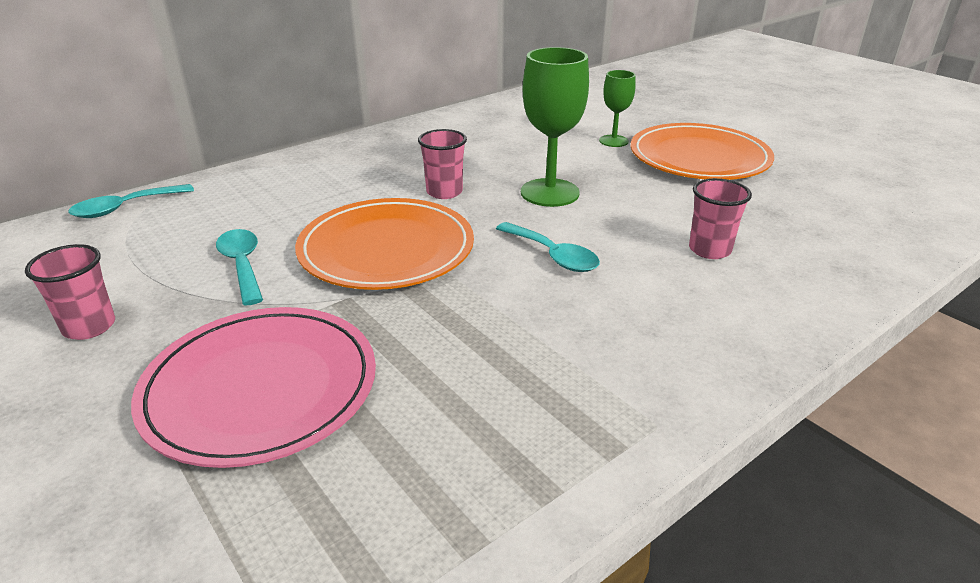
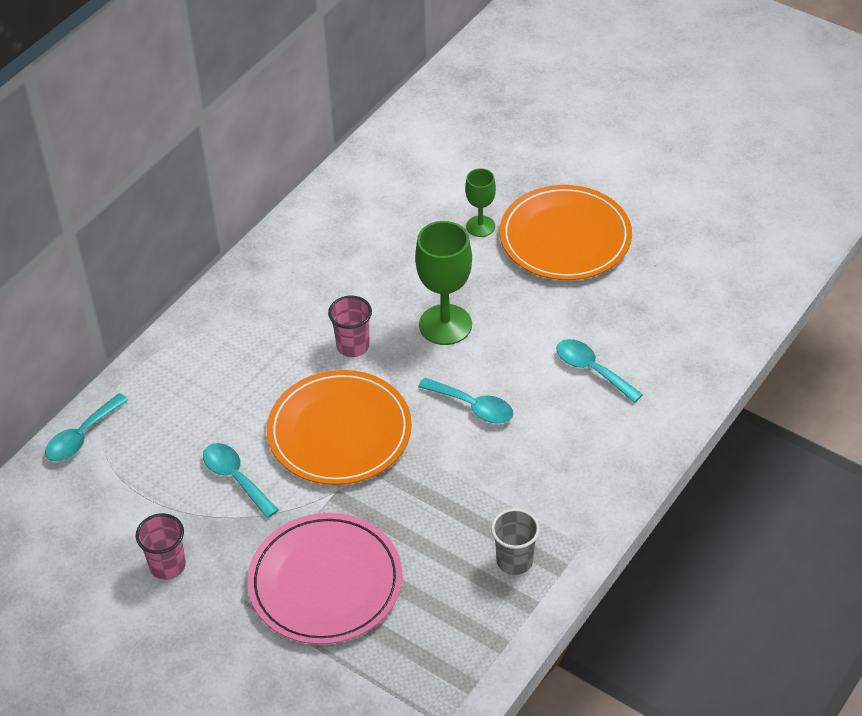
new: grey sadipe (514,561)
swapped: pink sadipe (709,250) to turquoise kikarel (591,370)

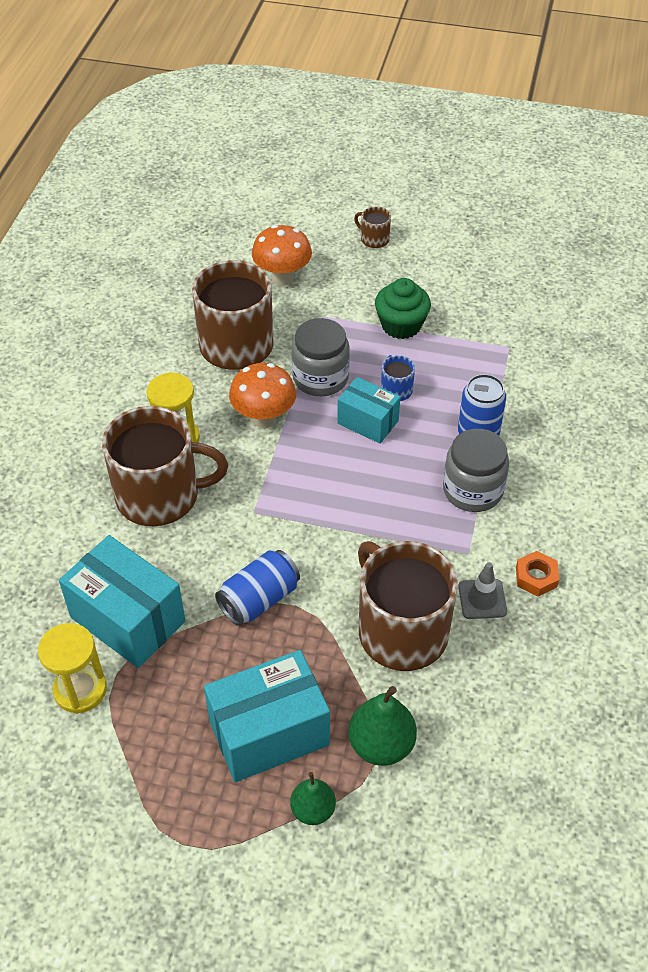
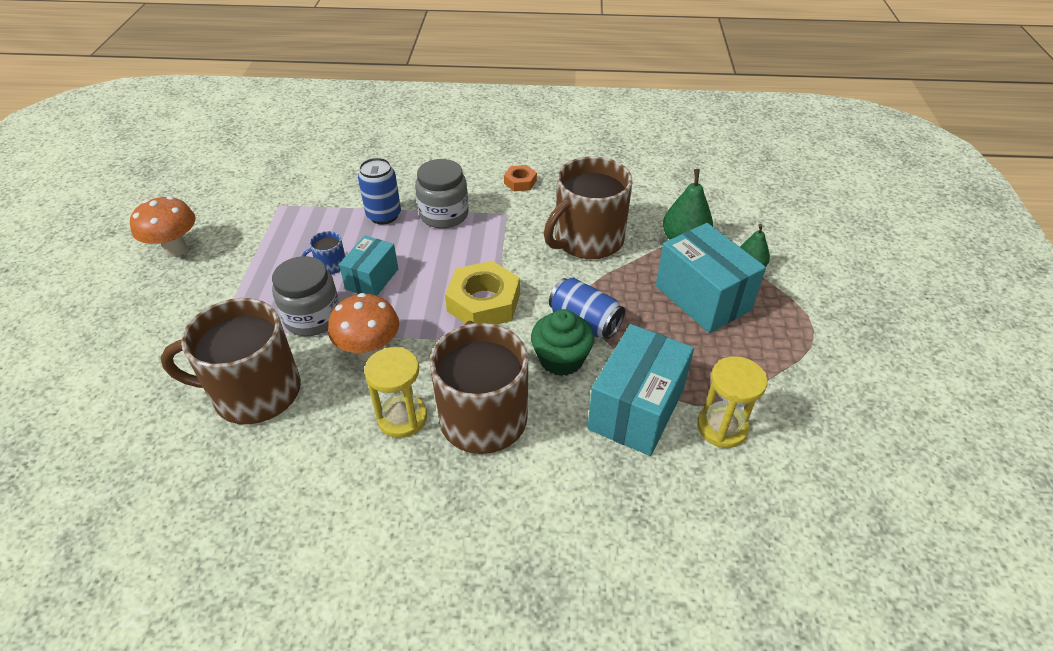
gone: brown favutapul (374,239); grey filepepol (482,599)
new: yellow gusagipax (483,302)
shifted: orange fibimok (282,278) to (175,249); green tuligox (401,325) to (561,359)

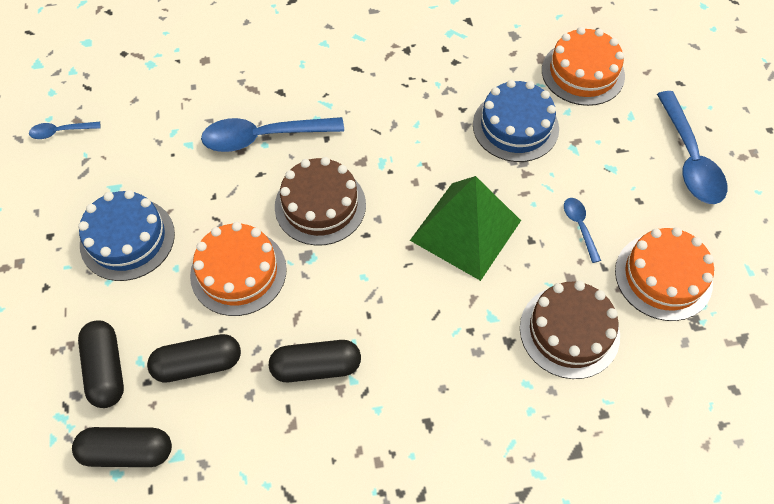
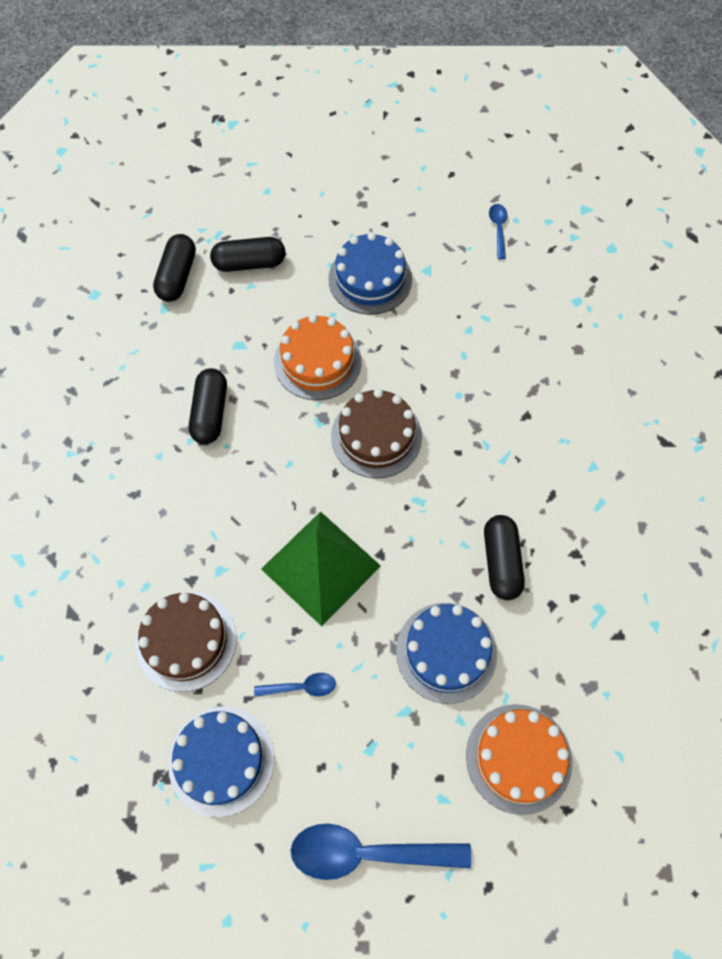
gone: blue kikarel (263,137)
shifted: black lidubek (198,364) to (501,562)
repainted: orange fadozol (663,276) to blue fadozol (221,760)

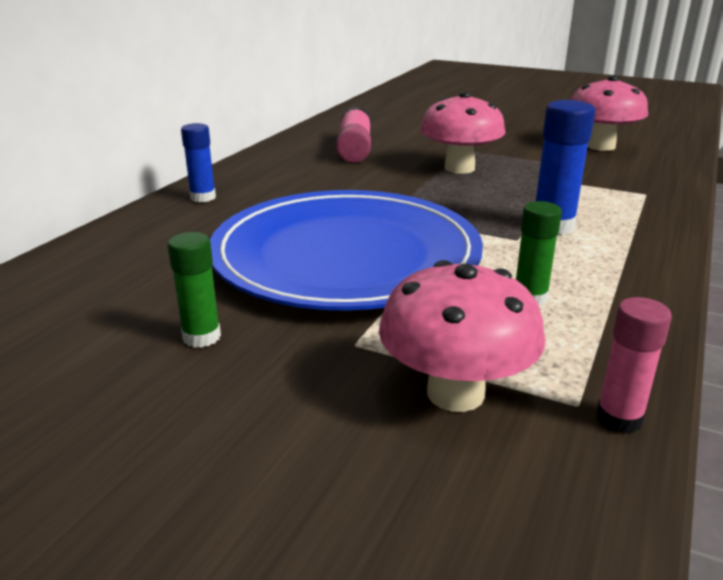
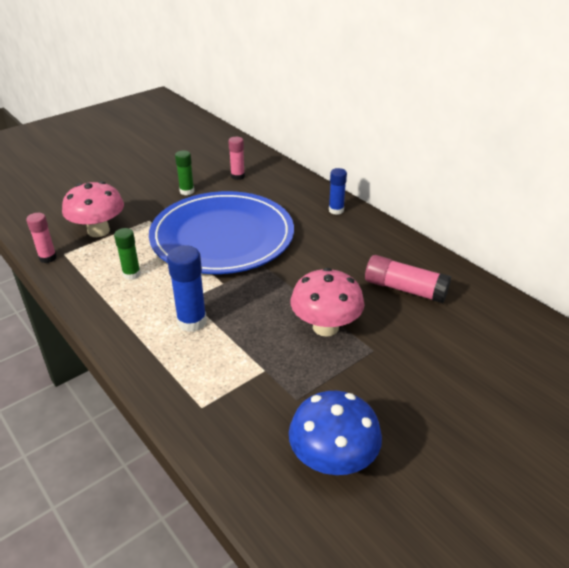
new: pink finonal (237,176)
repainted: pink fibimok (600,146) to blue fibimok (332,460)

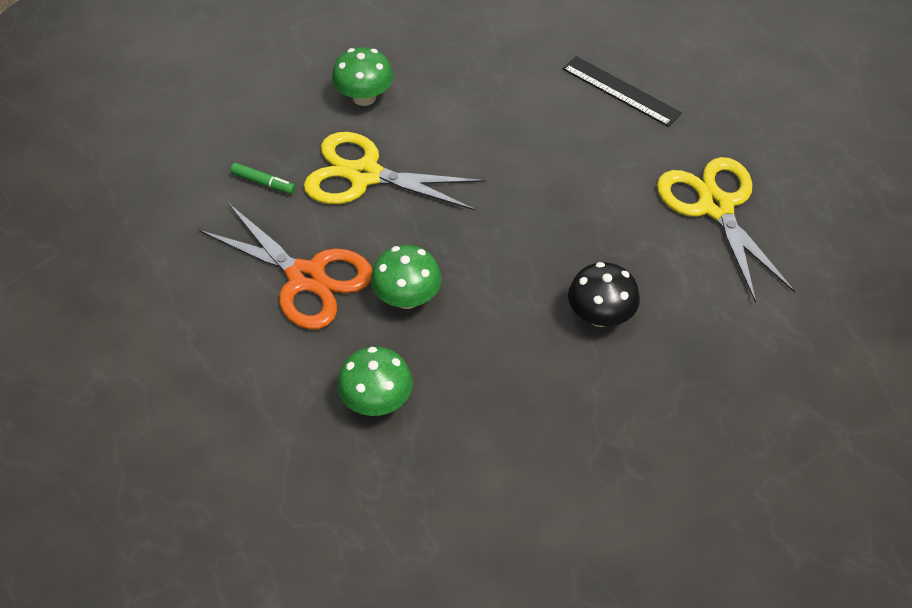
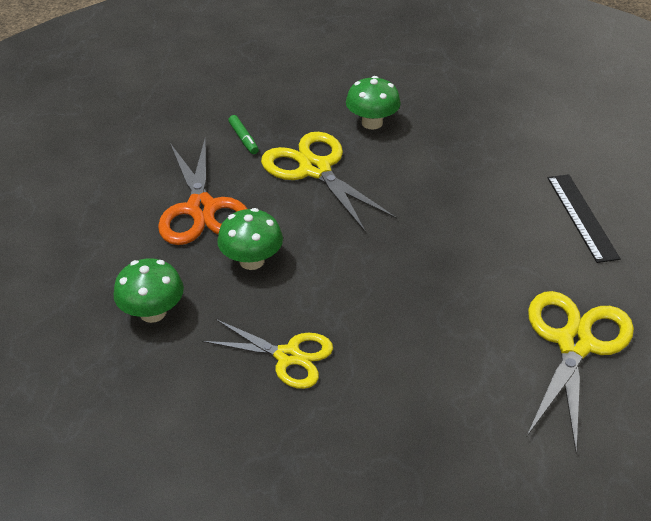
gone: black fibimok (600,315)
new: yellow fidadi (288,356)

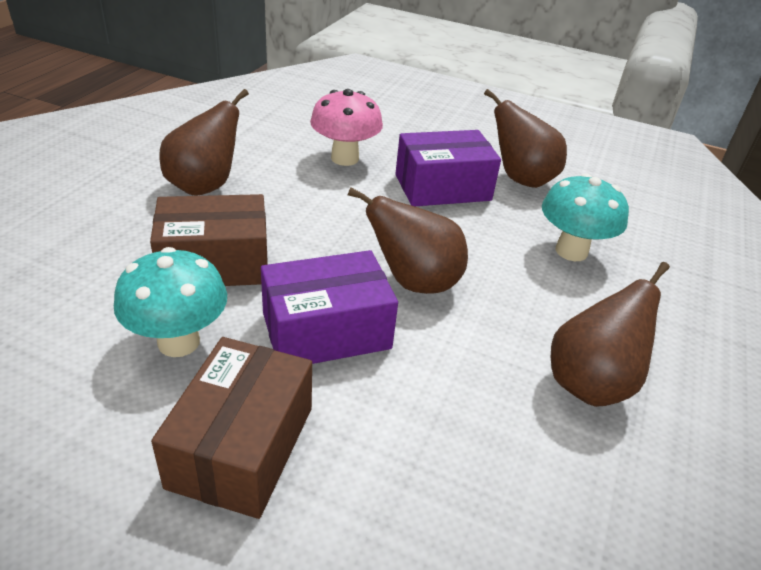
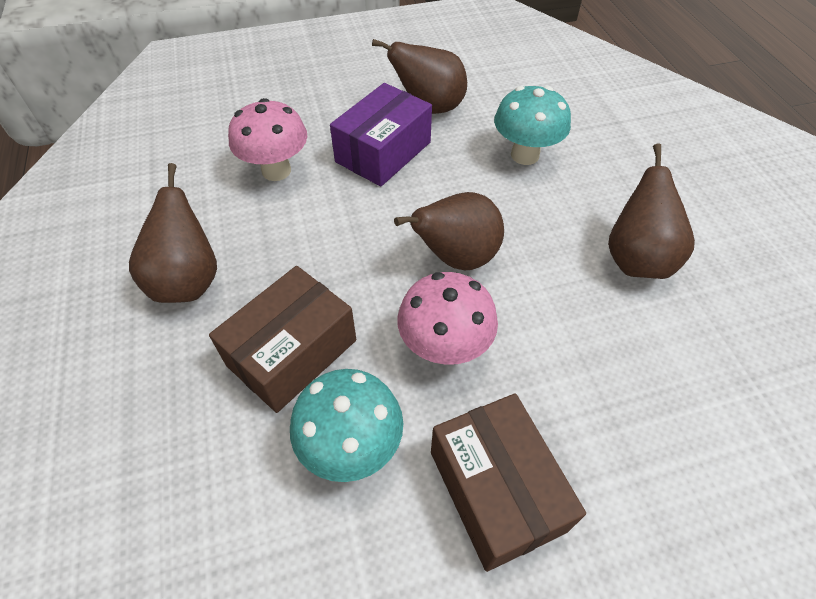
swapped: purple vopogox (326,331) to pink fibimok (444,348)

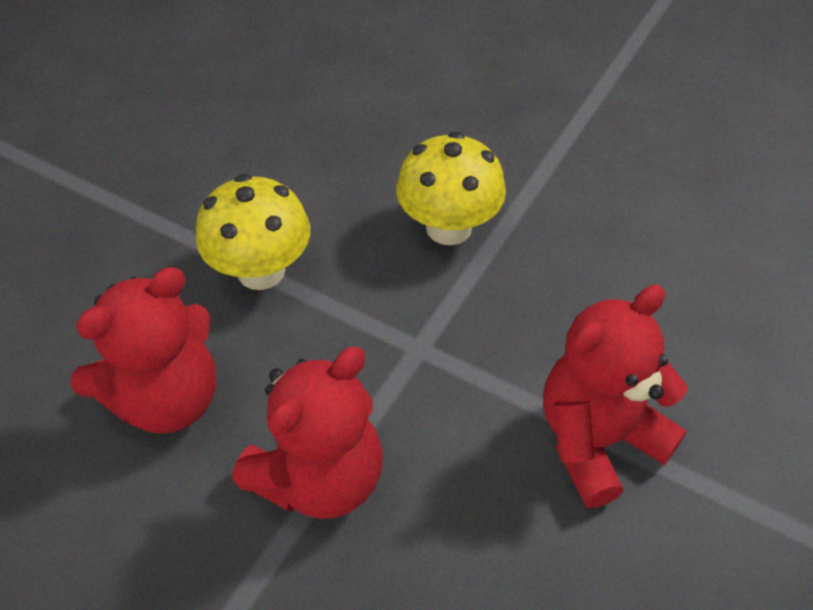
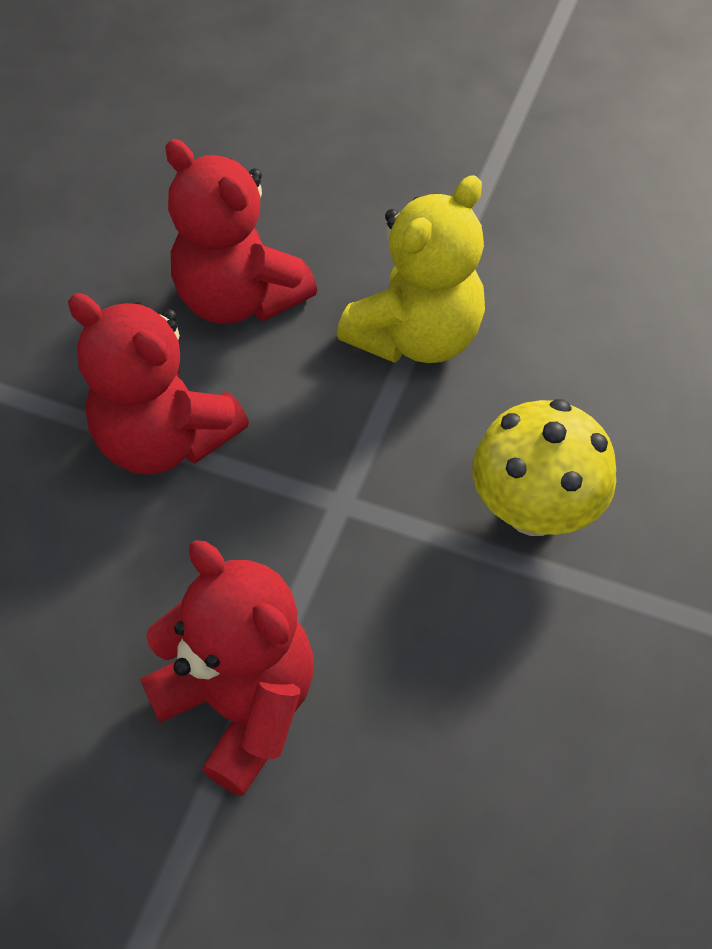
swapped: yellow fibimok (261,271) to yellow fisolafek (416,336)

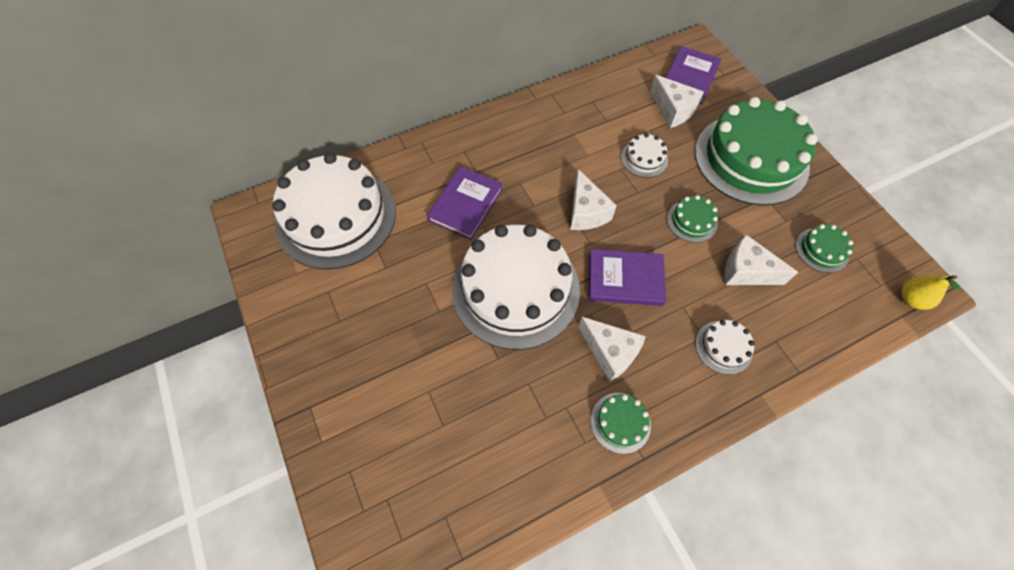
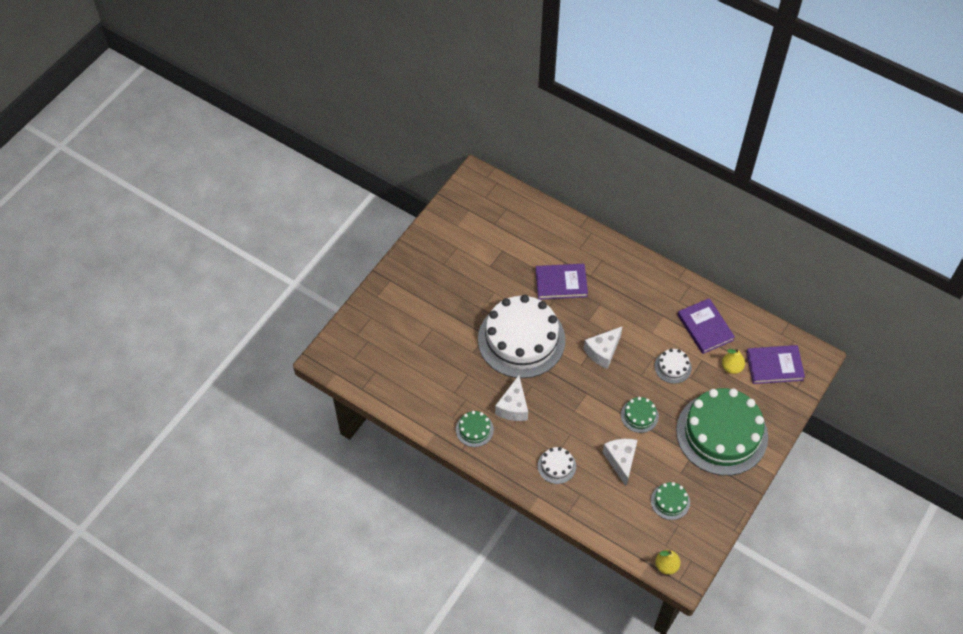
gone: white fadozol (336,216)
shifted: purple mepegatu (625,279) to (705,327)
swapped: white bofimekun (673,110) to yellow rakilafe (732,367)

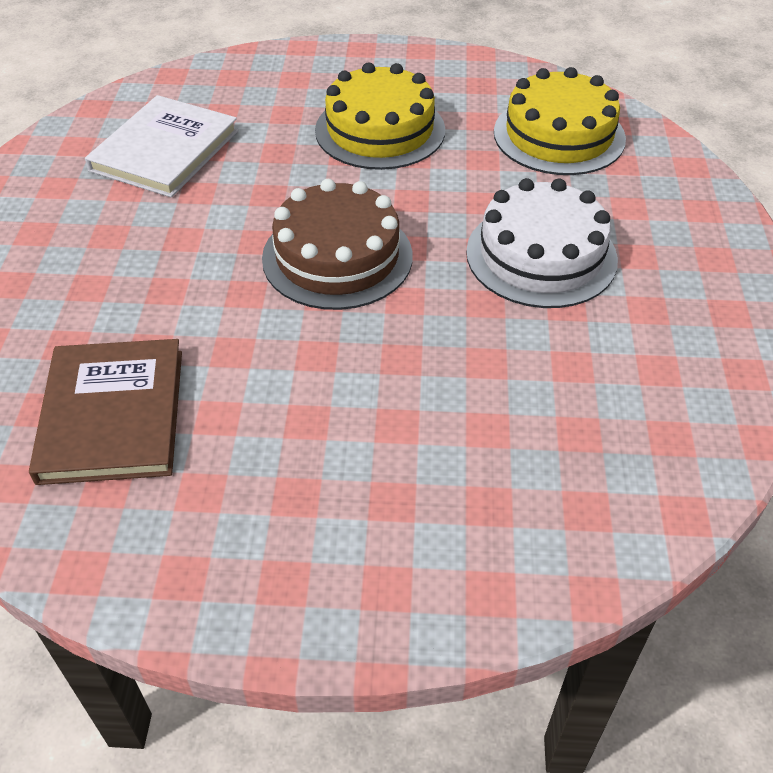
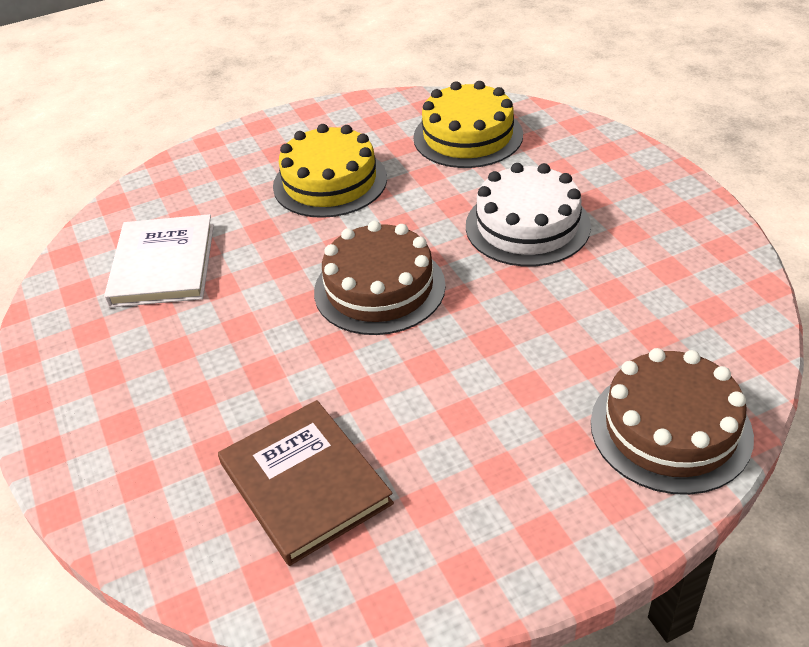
new: brown fadozol (670,429)

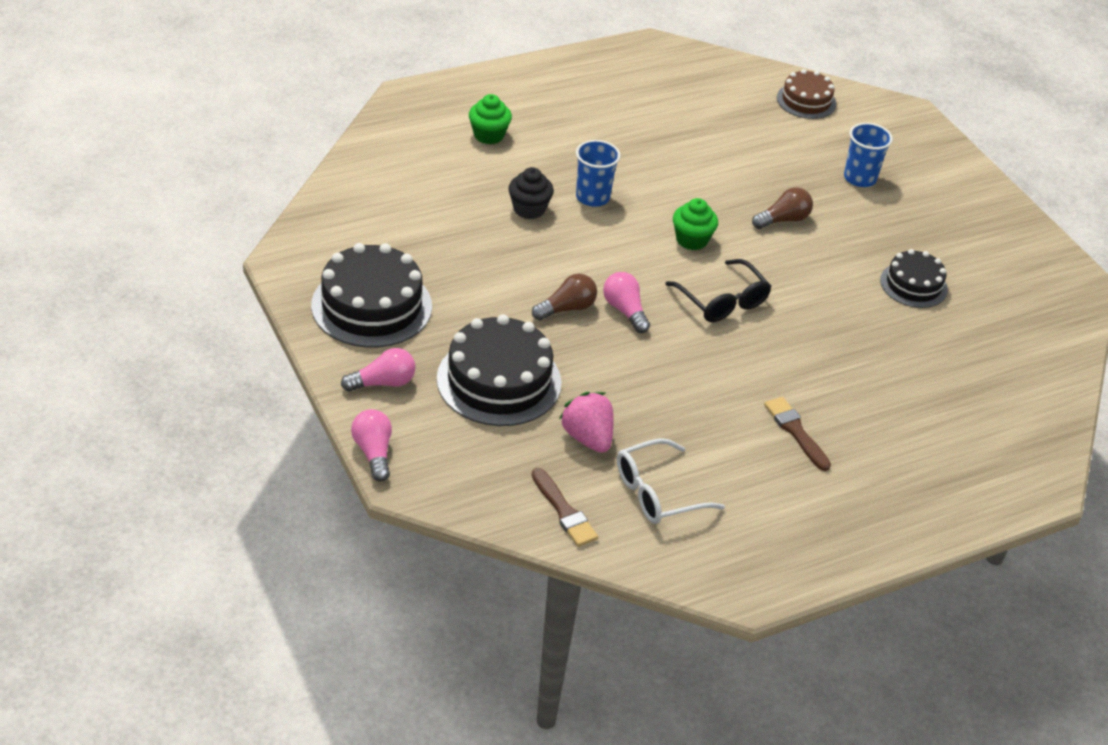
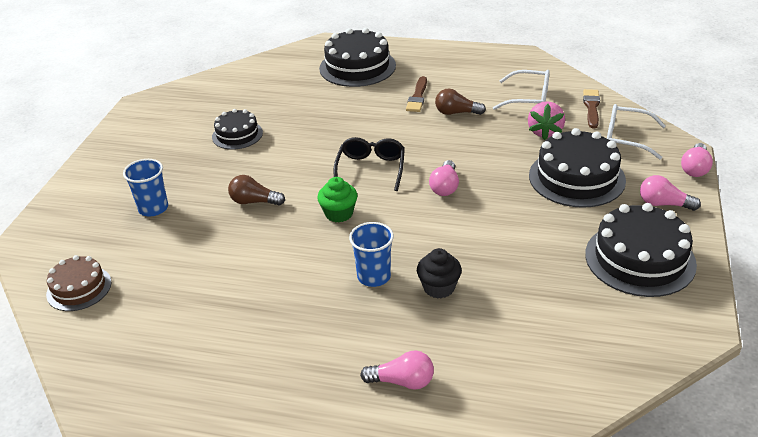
new: black fadozol (357,67); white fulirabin (626,138)
shifted: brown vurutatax (567,309) to (456,113)
swapped: green tuligox (489,135) to pink vurutatax (402,381)

